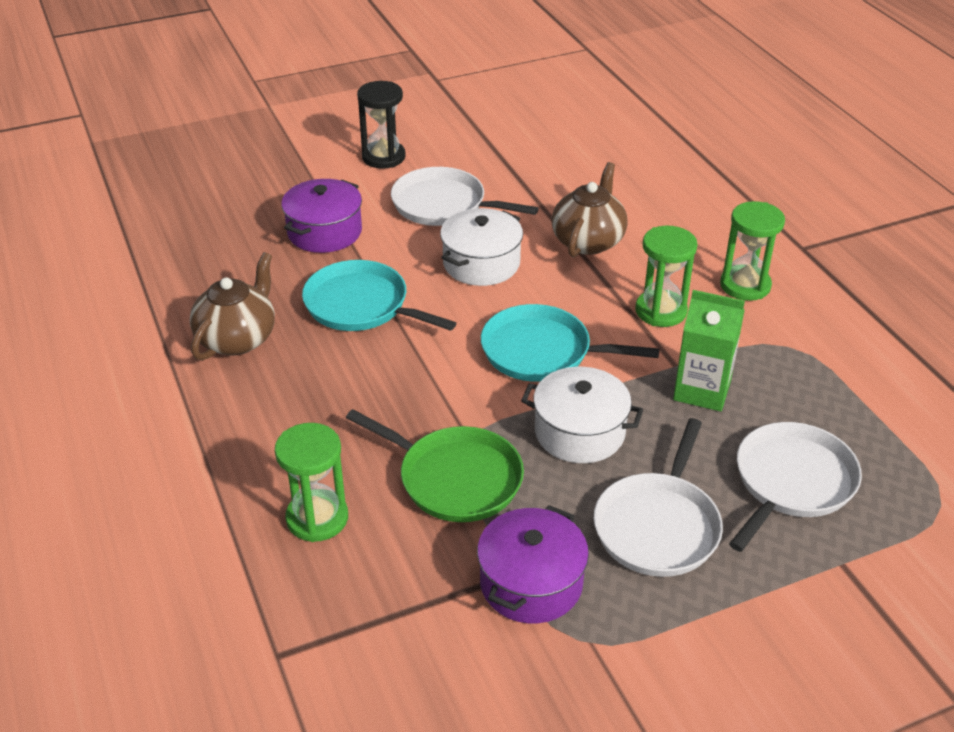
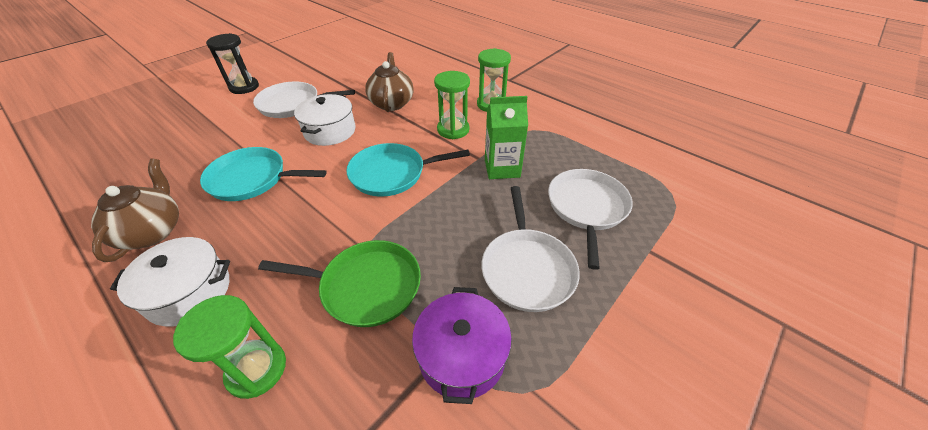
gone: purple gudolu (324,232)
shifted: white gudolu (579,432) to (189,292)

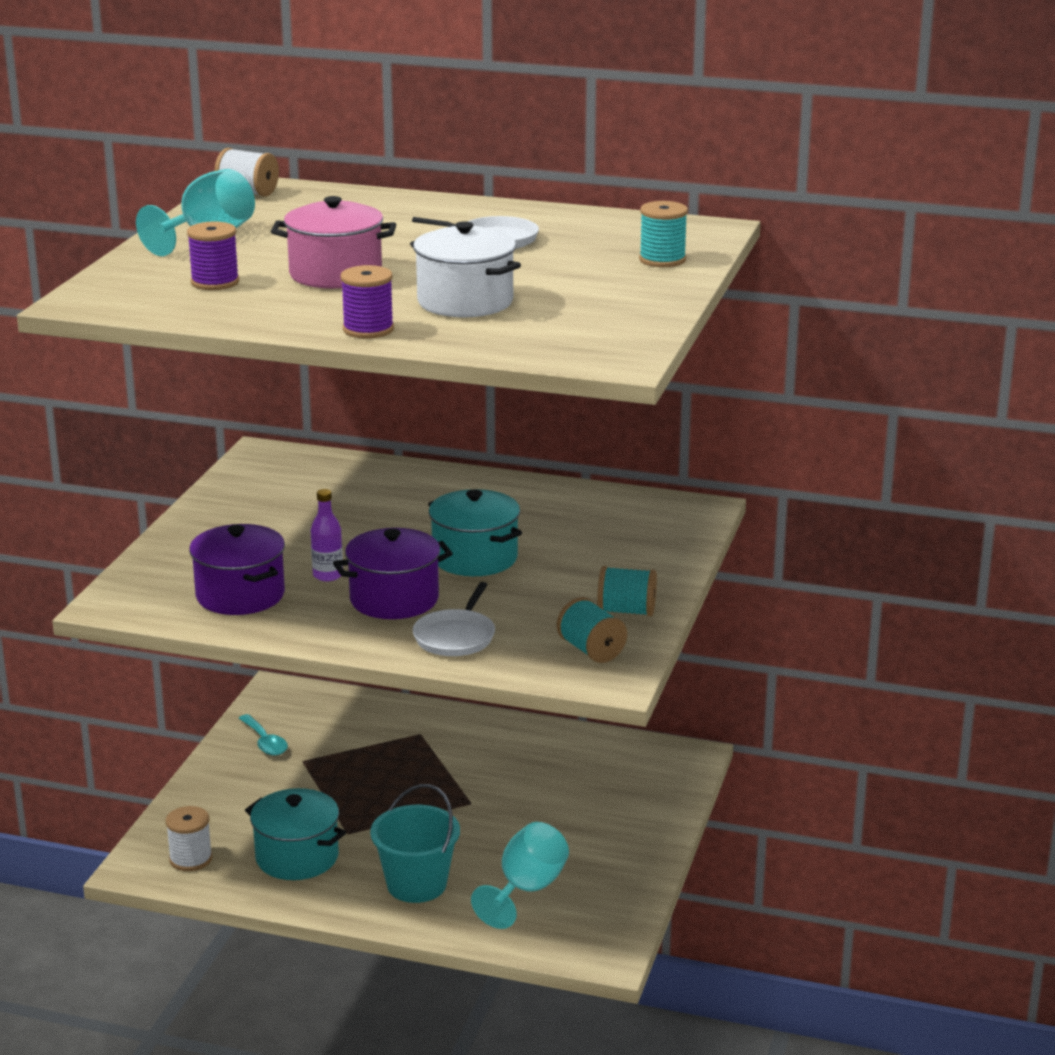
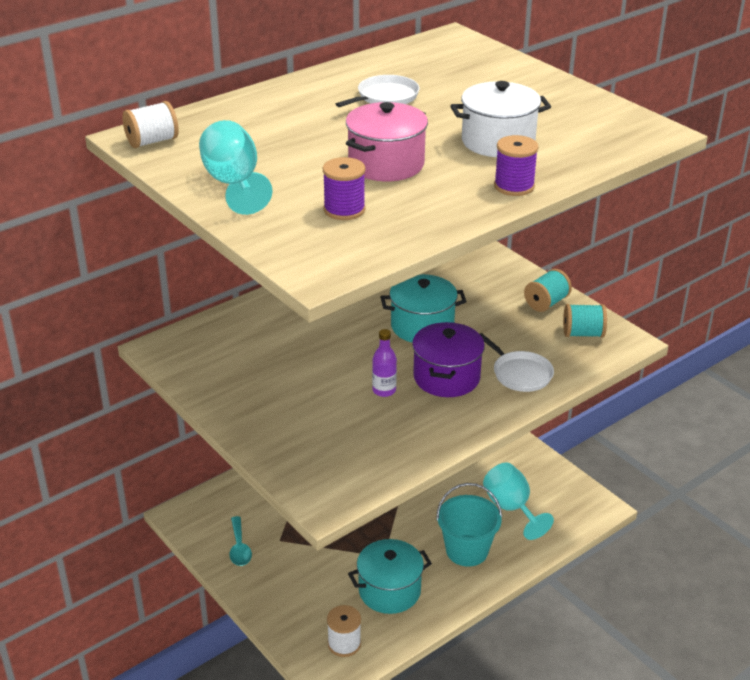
gone: purple gudolu (240,595); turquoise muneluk (662,260)
rotated: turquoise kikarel (265,742) = (239,548) 75 degrees clockwise

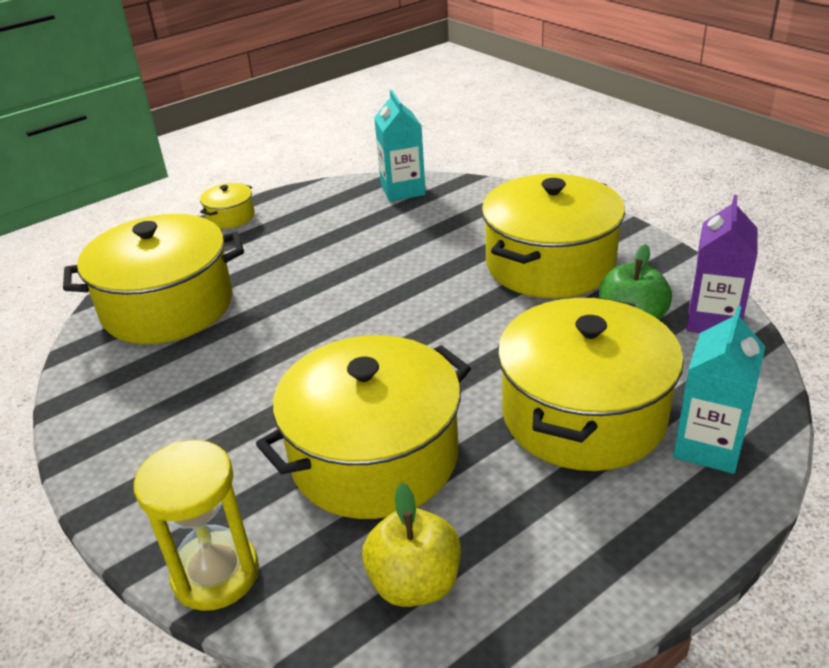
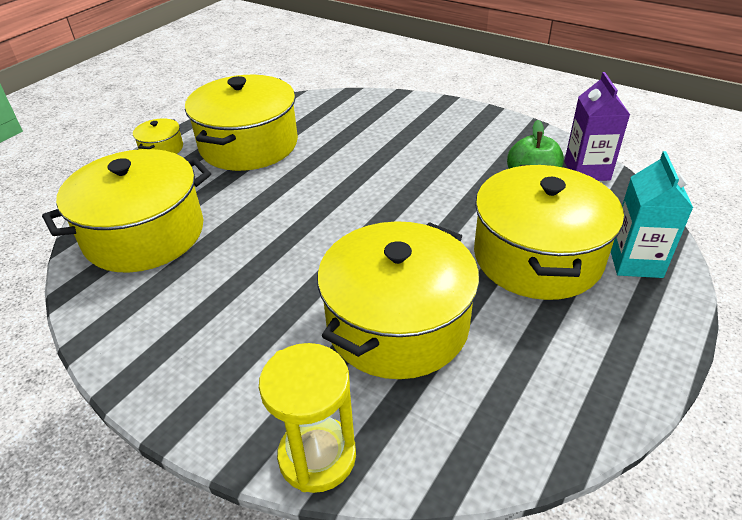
gone: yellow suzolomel (415,583); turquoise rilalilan (403,190)
shifted: yellow gudolu (550,264) to (249,145)

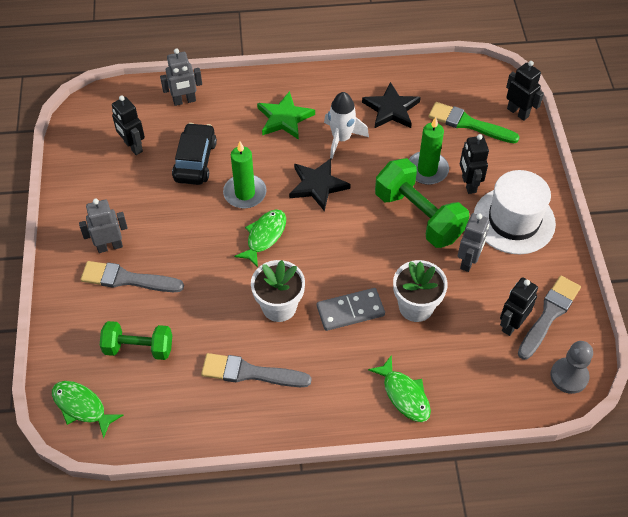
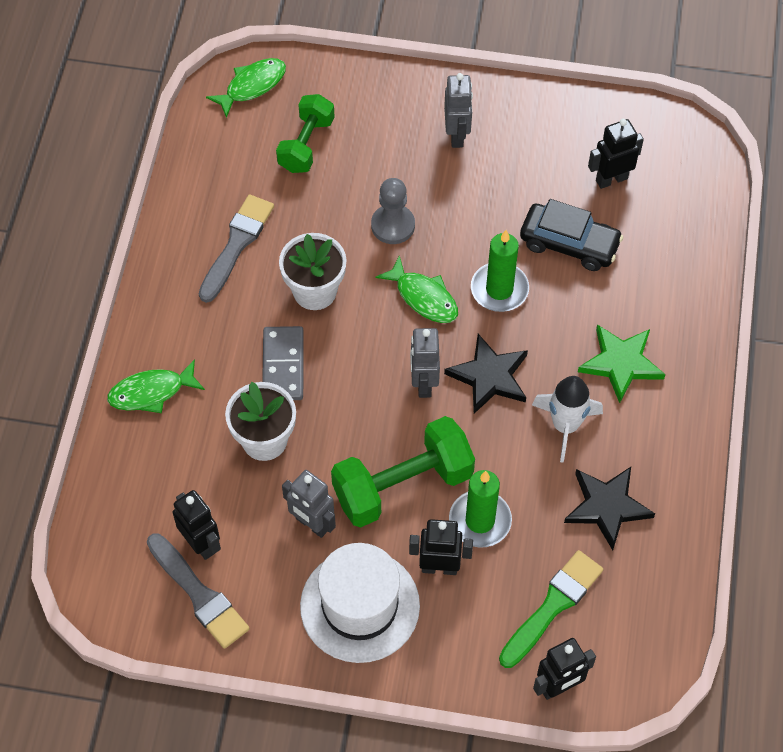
gone: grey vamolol (127,279)
shifted: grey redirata (184,101) to (423,383); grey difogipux (569,376) to (393,225)

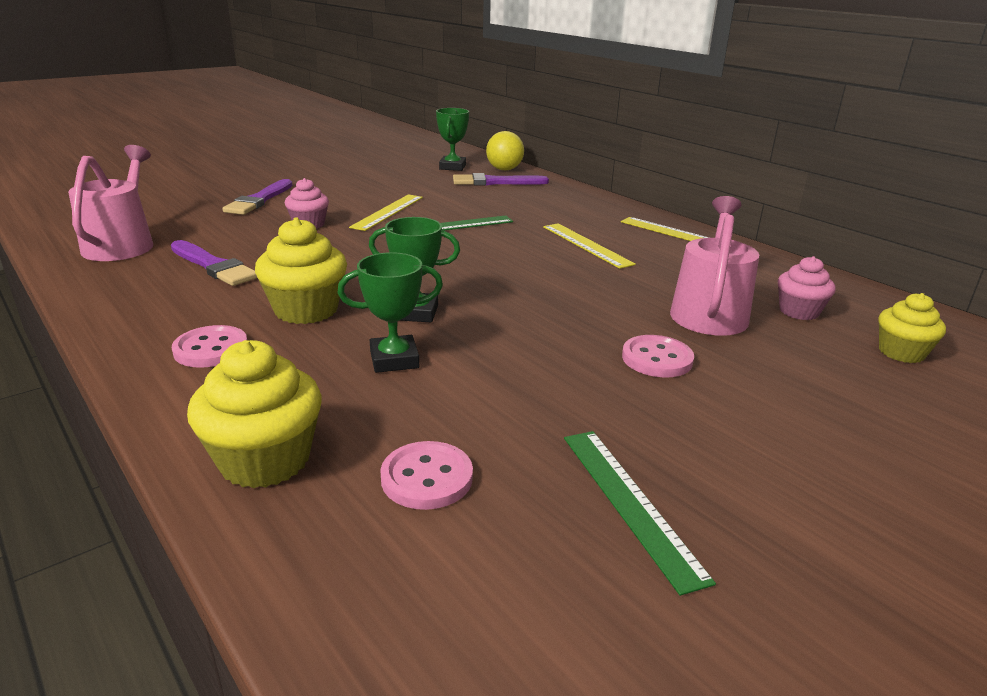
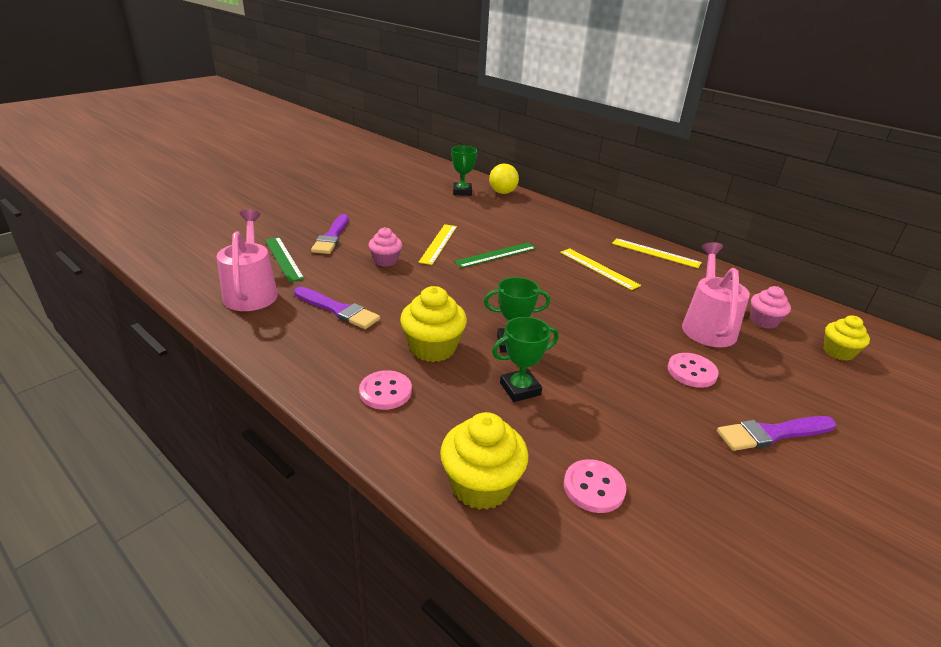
shifted: purple vamolol (495,182) to (772,434); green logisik (630,502) to (283,258)

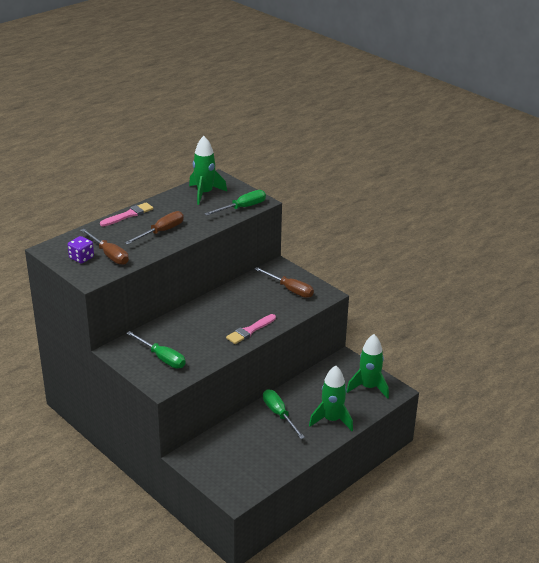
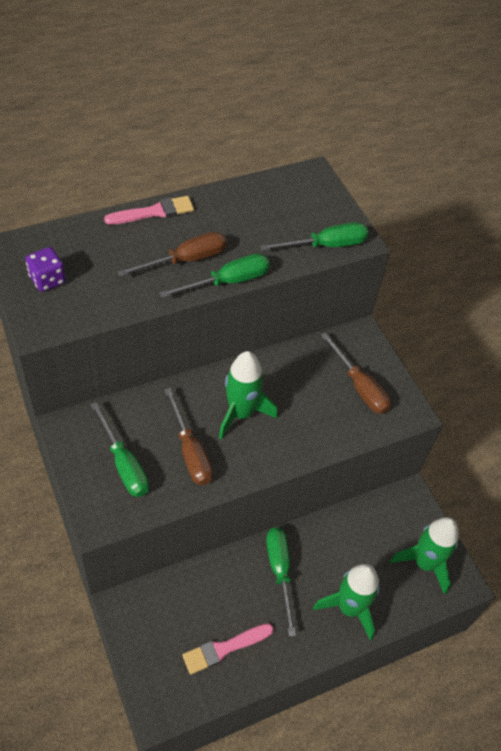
new: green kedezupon (228,282)
shifted: brown kedezupon (109,255) to (190,452); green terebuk (205,193) to (241,413); pink vamolol (250,330) to (224,648)

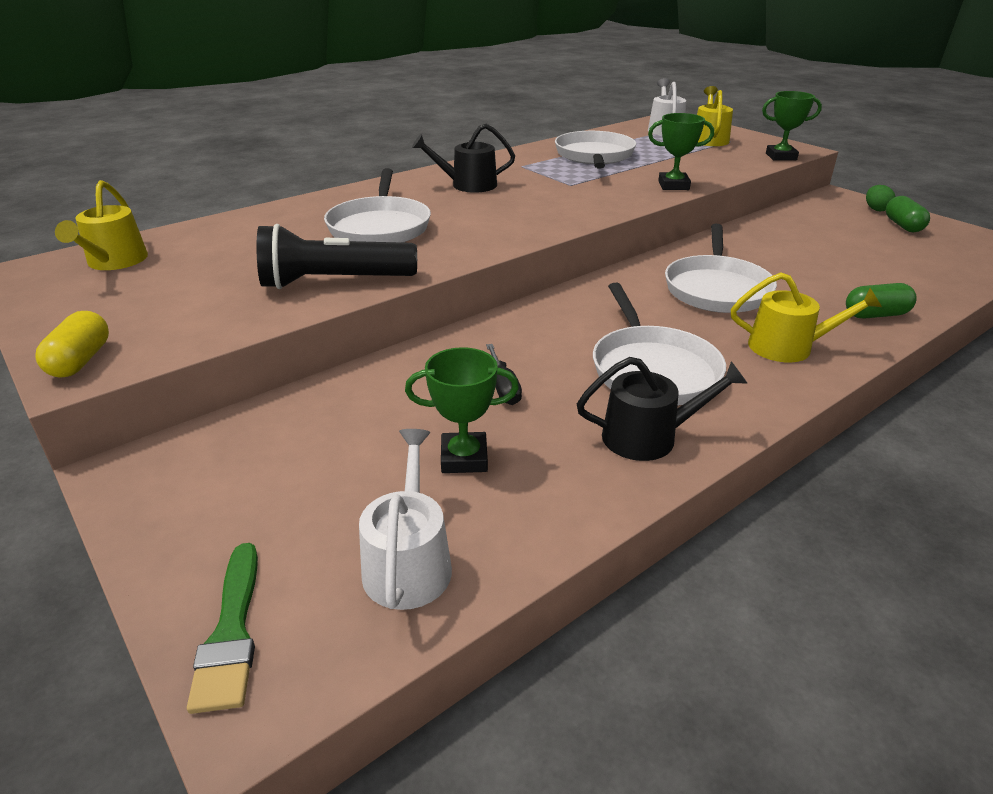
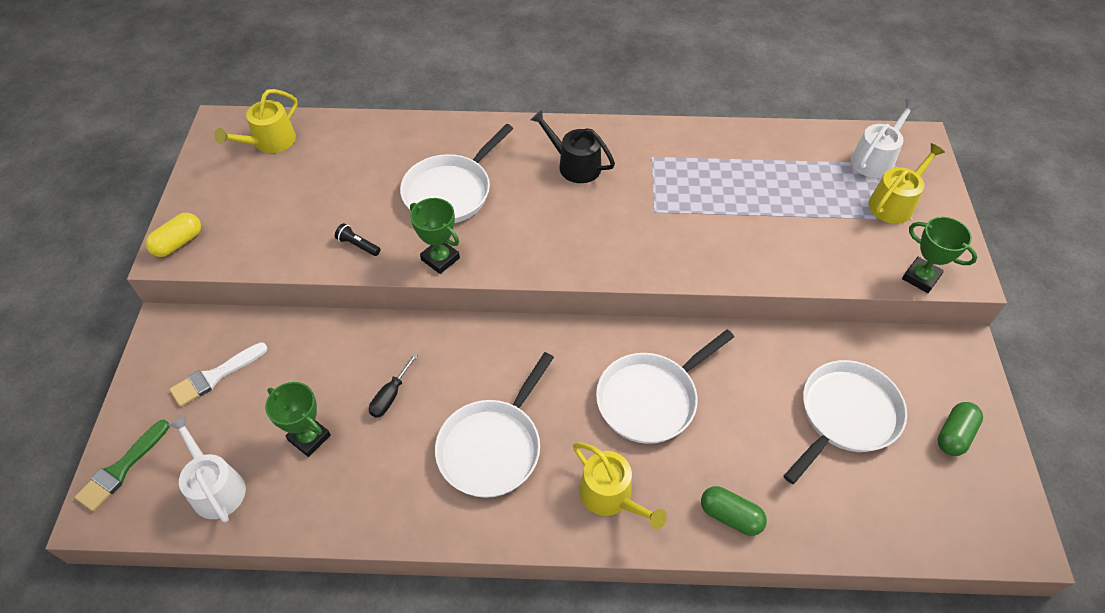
gone: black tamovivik (648,437); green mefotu (876,209)
new: white vamolol (215,376)
shifted: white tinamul (594,156) to (846,415); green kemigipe (673,185) to (440,259)
rotated: white tamovivik (408,562) = (216,487) 75 degrees counterclockwise
scaled: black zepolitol (334,282) = (358,245) x0.40

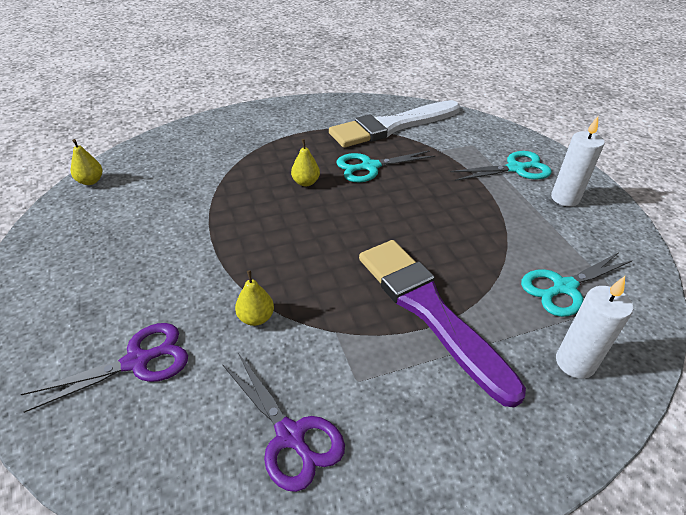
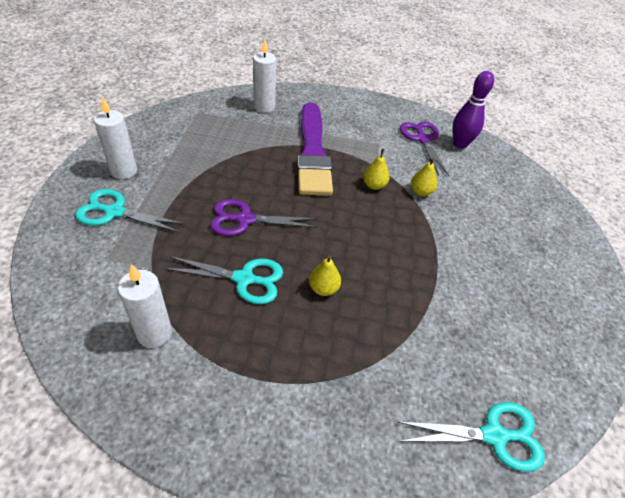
new: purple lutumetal (460,144)
shifted: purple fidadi (137,361) to (245,219); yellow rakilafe (90,181) to (374,185); turquoise fidadi (564,287) to (494,436)
swapped: white vamolol (392,126) to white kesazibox (154,333)

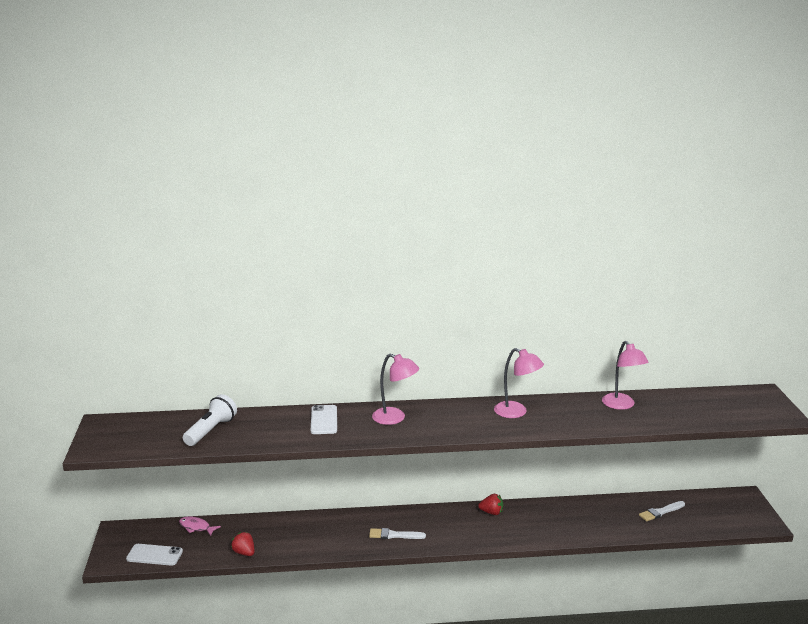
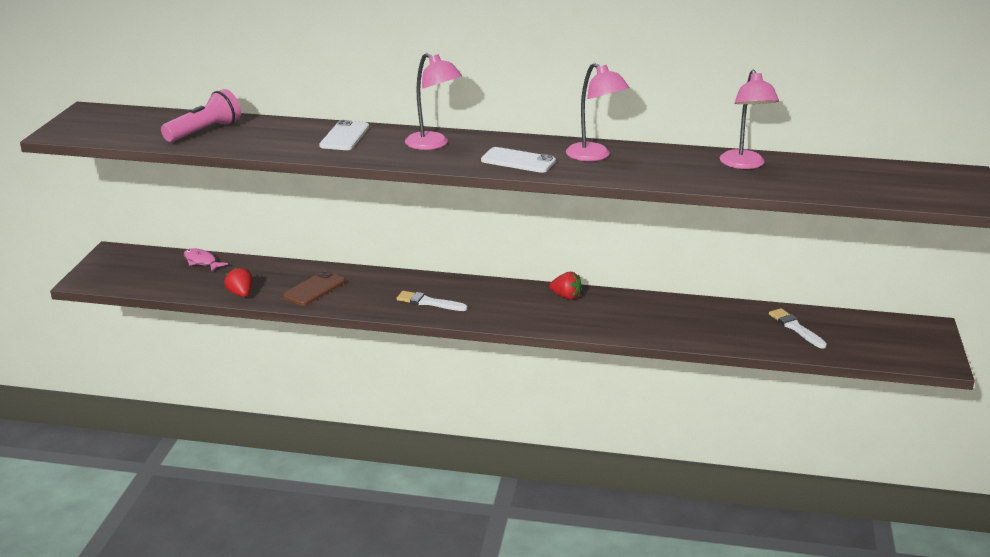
new: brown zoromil (314,289)
shifted: white zoromil (154,555) to (518,161)
repainted: white zepolitol (211,431) to pink zepolitol (204,131)
rotated: white vamolol (660,512) = (795,328) 75 degrees clockwise

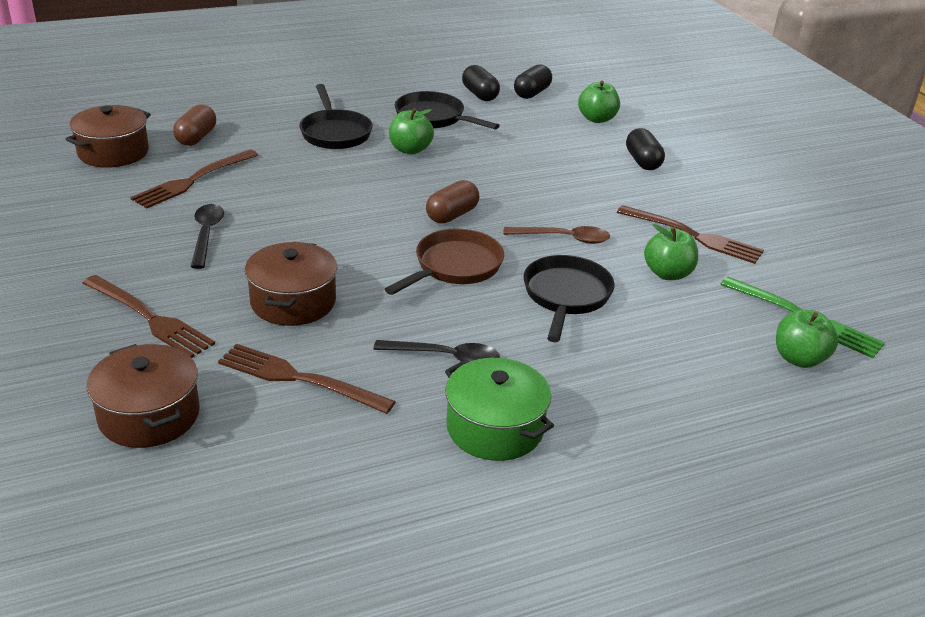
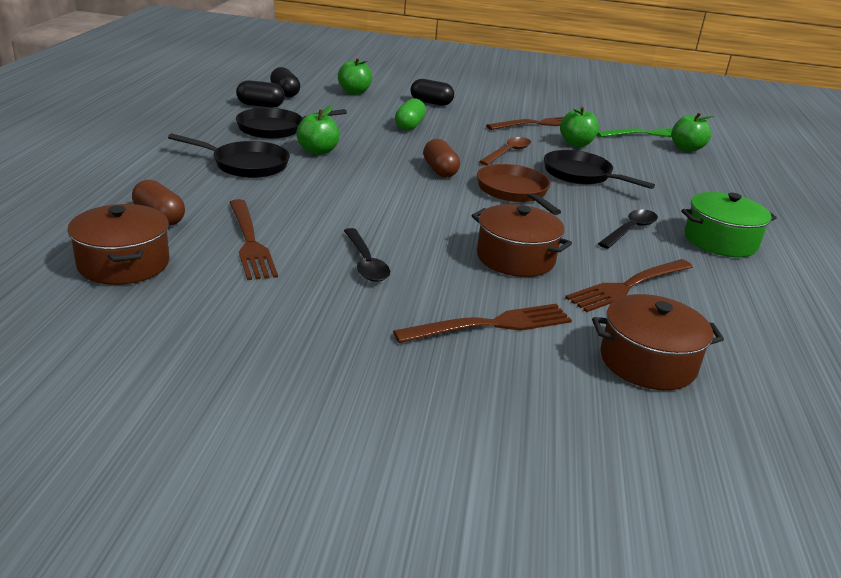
new: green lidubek (409,126)
rotated: black kikarel (206,234) = (365,263) 135 degrees counterclockwise

